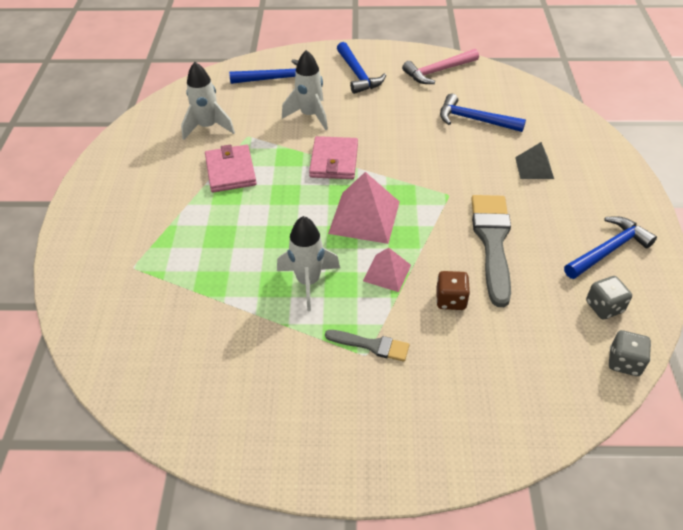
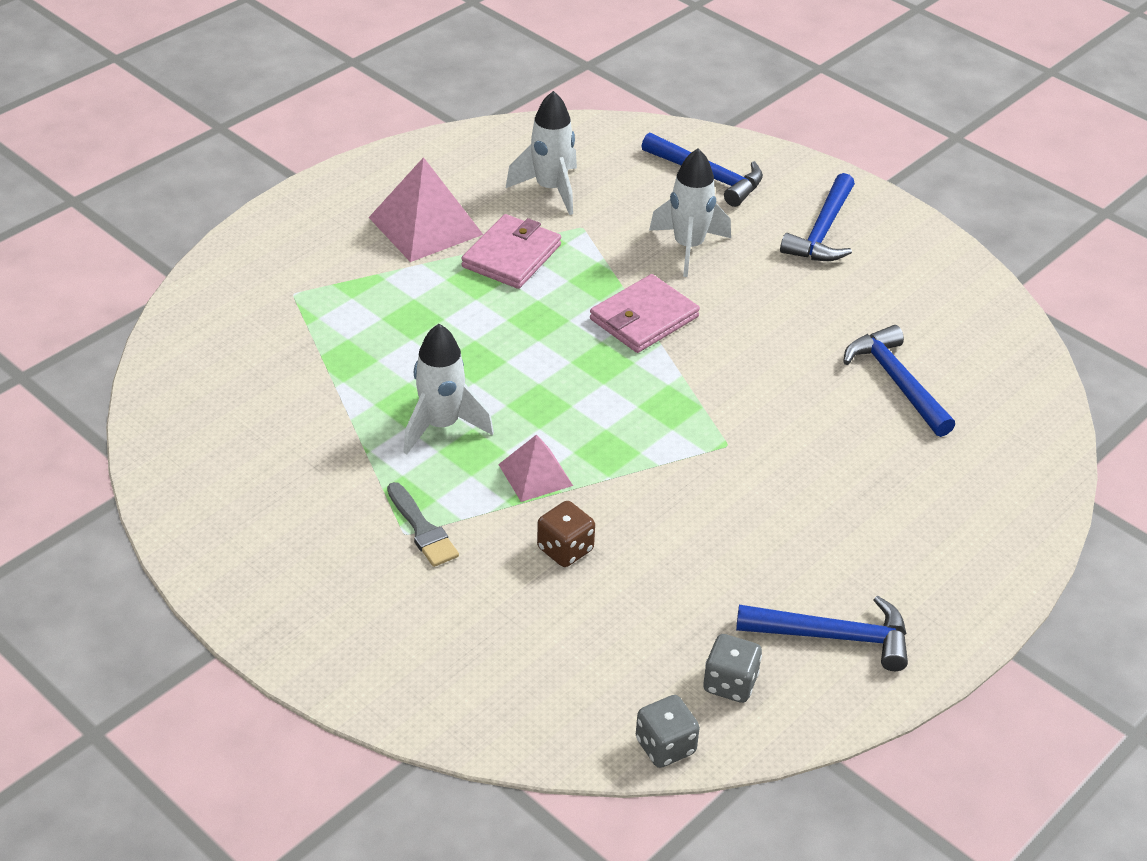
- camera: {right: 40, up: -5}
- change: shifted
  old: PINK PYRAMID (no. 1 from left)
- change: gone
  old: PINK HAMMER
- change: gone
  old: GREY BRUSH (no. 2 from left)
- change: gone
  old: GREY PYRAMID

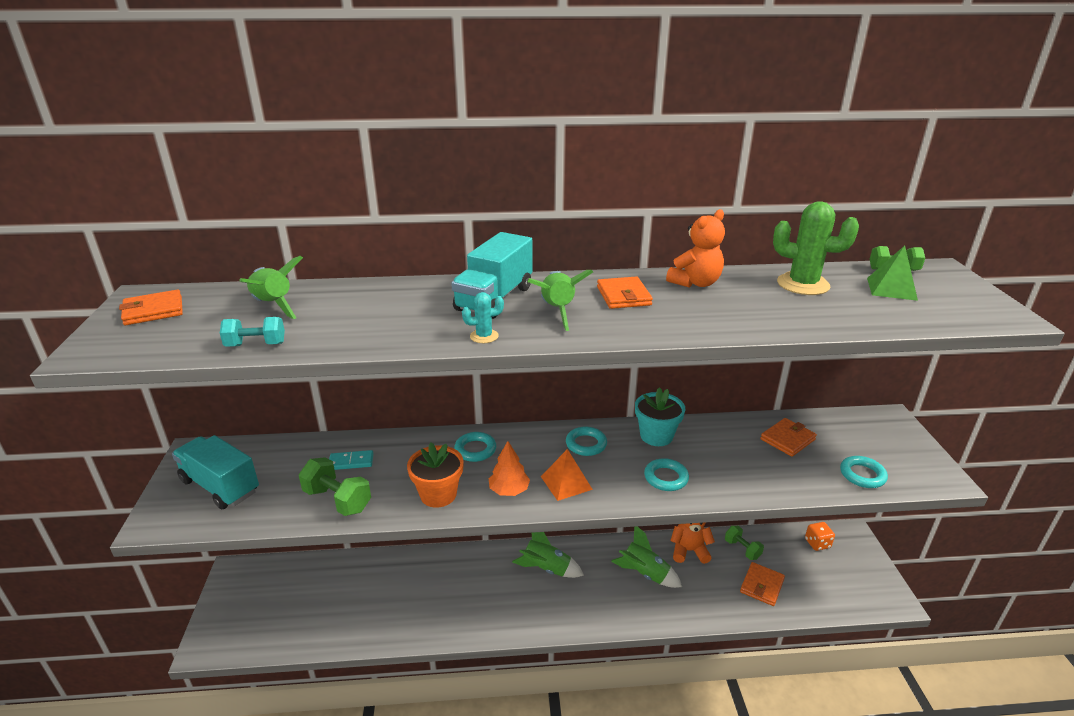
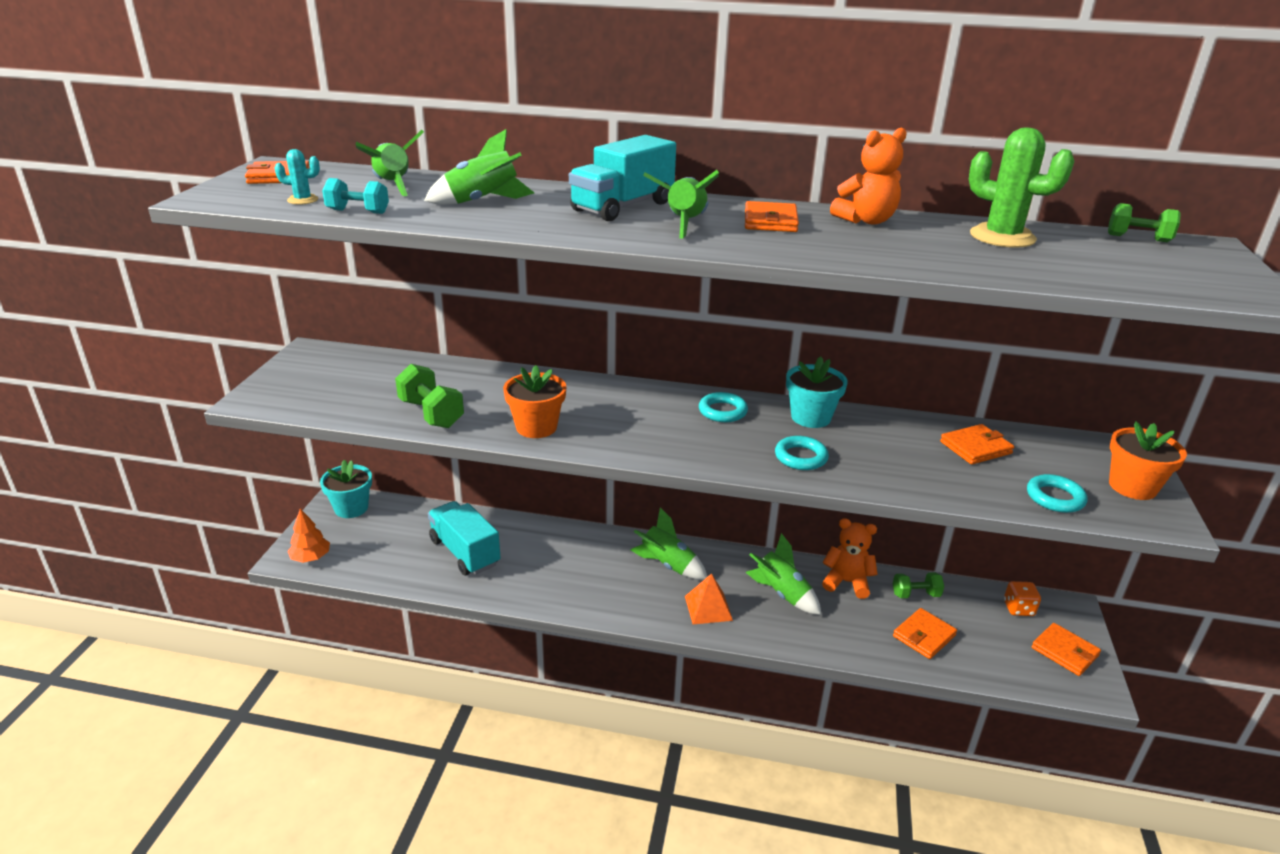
- camera: {right: 15, up: 0}
- change: shifted
  old: TURQUOISE TRUCK (no. 1 from left)
- change: gone
  old: TURQUOISE DOMINO
- change: gone
  old: TURQUOISE RING (no. 1 from left)
- change: shifted
  old: TURQUOISE CACTUS
- change: shifted
  old: ORANGE TREE
- change: shifted
  old: ORANGE PYRAMID
- change: rotated
  old: GREEN DUMBBELL (no. 2 from left)
  degrees: -75
- change: gone
  old: GREEN PYRAMID
- change: new
  new: TURQUOISE FLOWER POT (no. 1 from left)
- change: new
  new: GREEN ROCKET (no. 2 from left)
- change: new
  new: ORANGE WALLET (no. 5 from left)
- change: new
  new: ORANGE FLOWER POT (no. 2 from left)

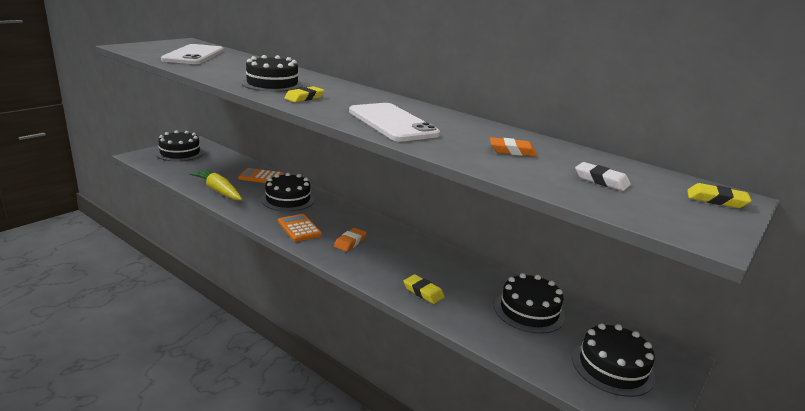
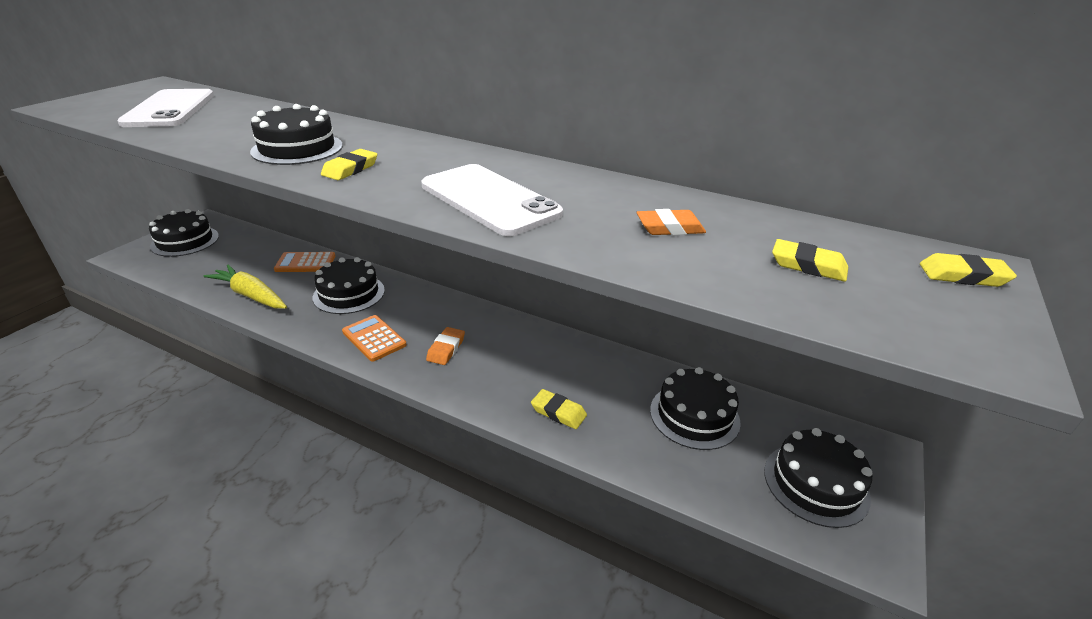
- camera: {right: -10, up: 10}
- change: repainted
  old: WHITE ERASER
  new: YELLOW ERASER (no. 3 from left)

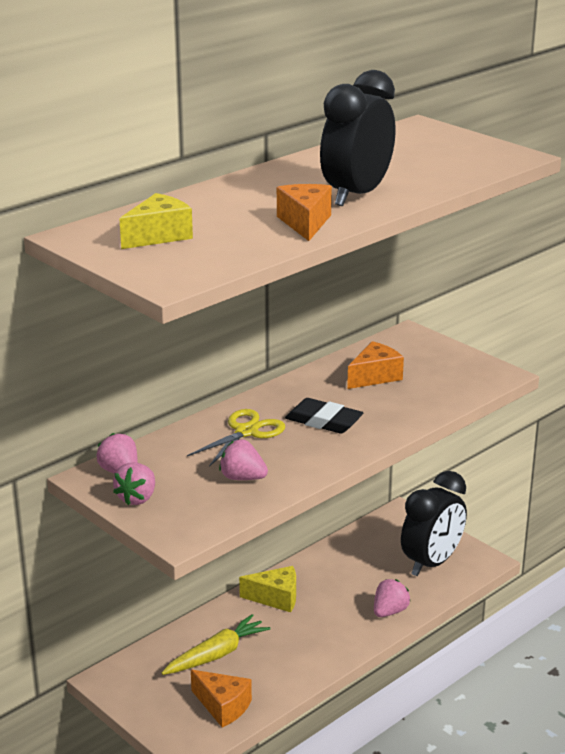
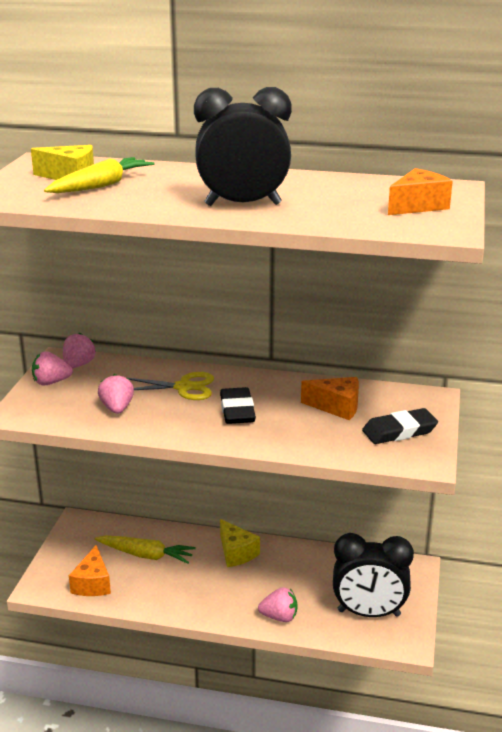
- camera: {right: 55, up: 0}
- change: shifted
  old: ORANGE CHEESE (no. 2 from left in the first image)
  new: ORANGE CHEESE (no. 3 from left)
- change: new
  new: YELLOW CARROT (no. 1 from left)
- change: new
  new: BLACK ERASER (no. 2 from left)

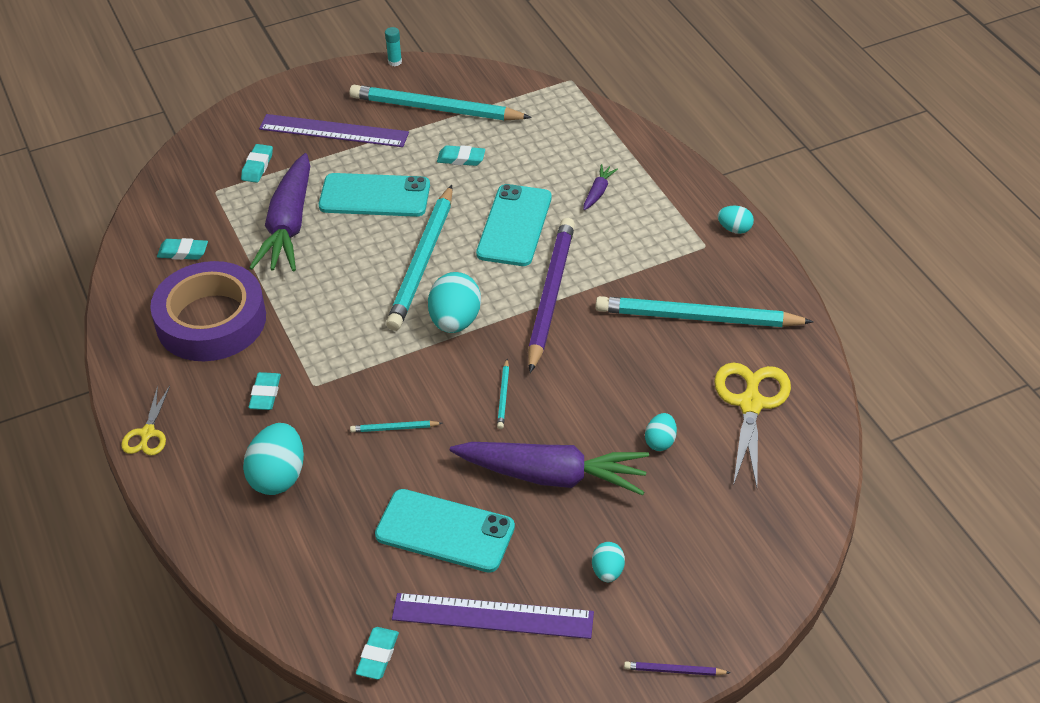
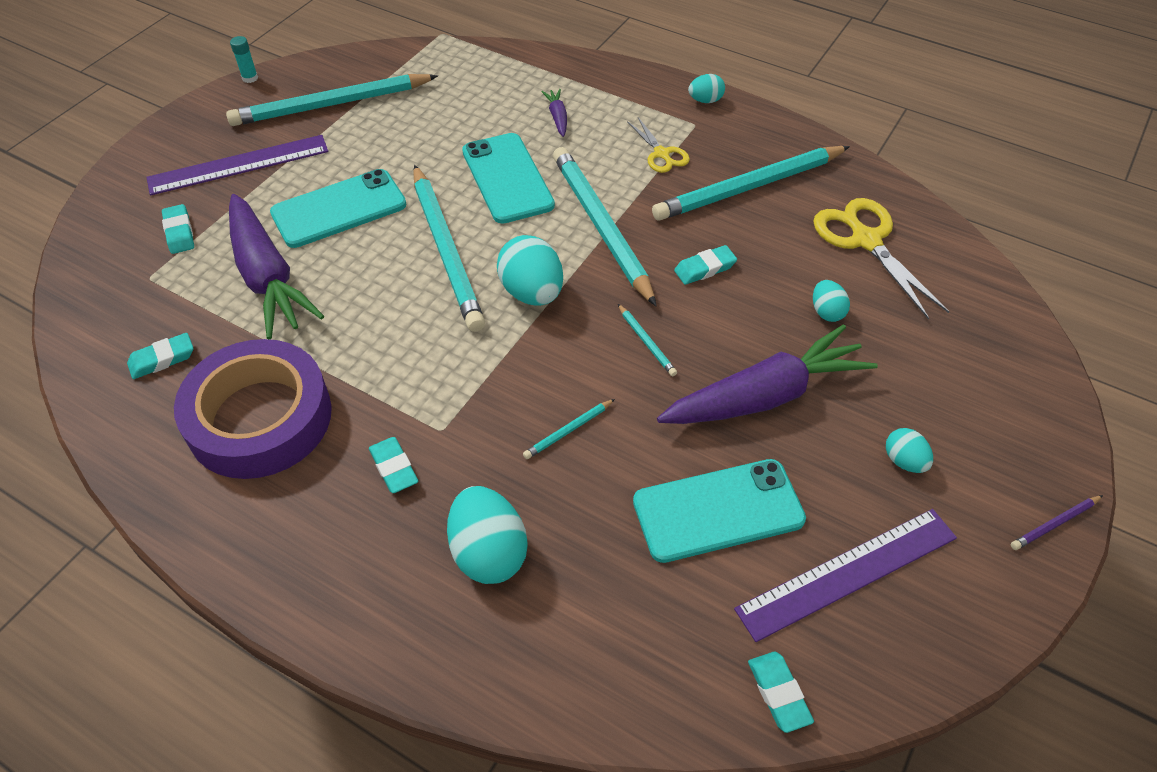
- camera: {right: -35, up: 5}
- change: shifted
  old: YELLOW SCISSORS (no. 1 from left)
- change: shifted
  old: TURQUOISE ERASER (no. 5 from left in the first image)
  new: TURQUOISE ERASER (no. 4 from left)
- change: repainted
  old: PURPLE PENCIL (no. 1 from left)
  new: TURQUOISE PENCIL (no. 4 from left)

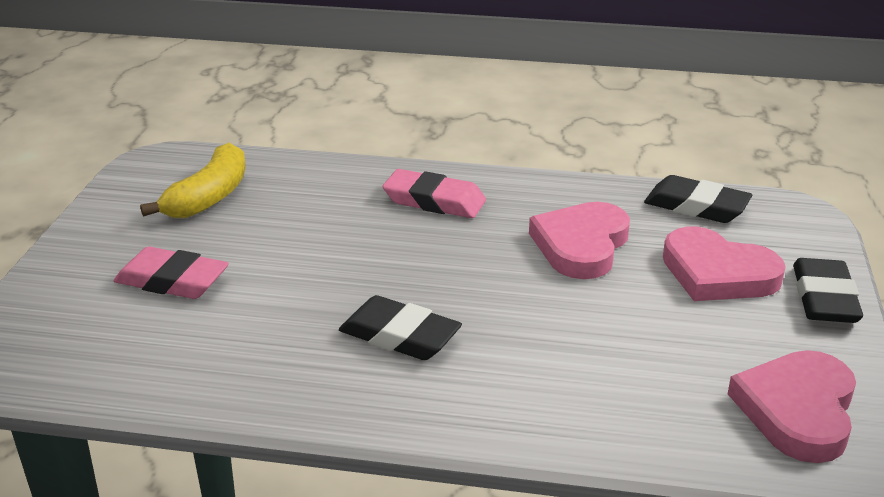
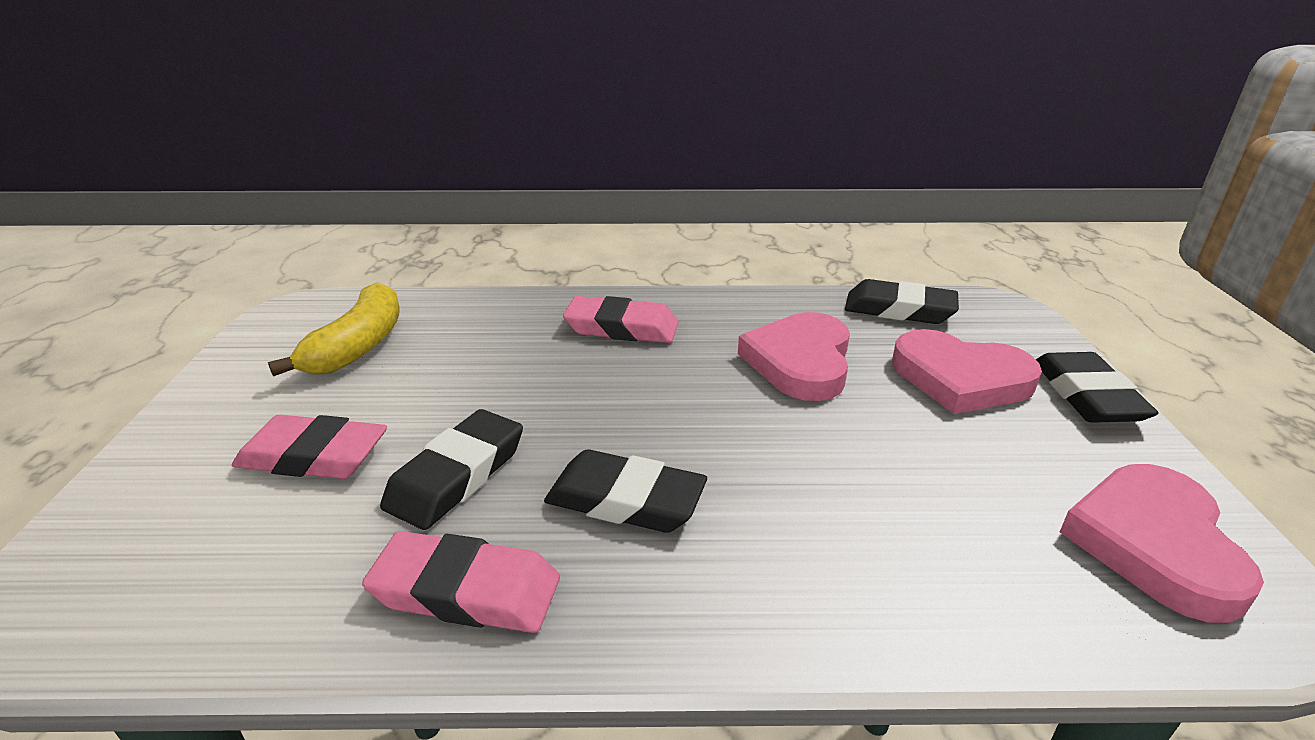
- camera: {right: -10, up: 0}
- change: new
  new: PINK ERASER (no. 2 from left)
- change: new
  new: BLACK ERASER (no. 1 from left)

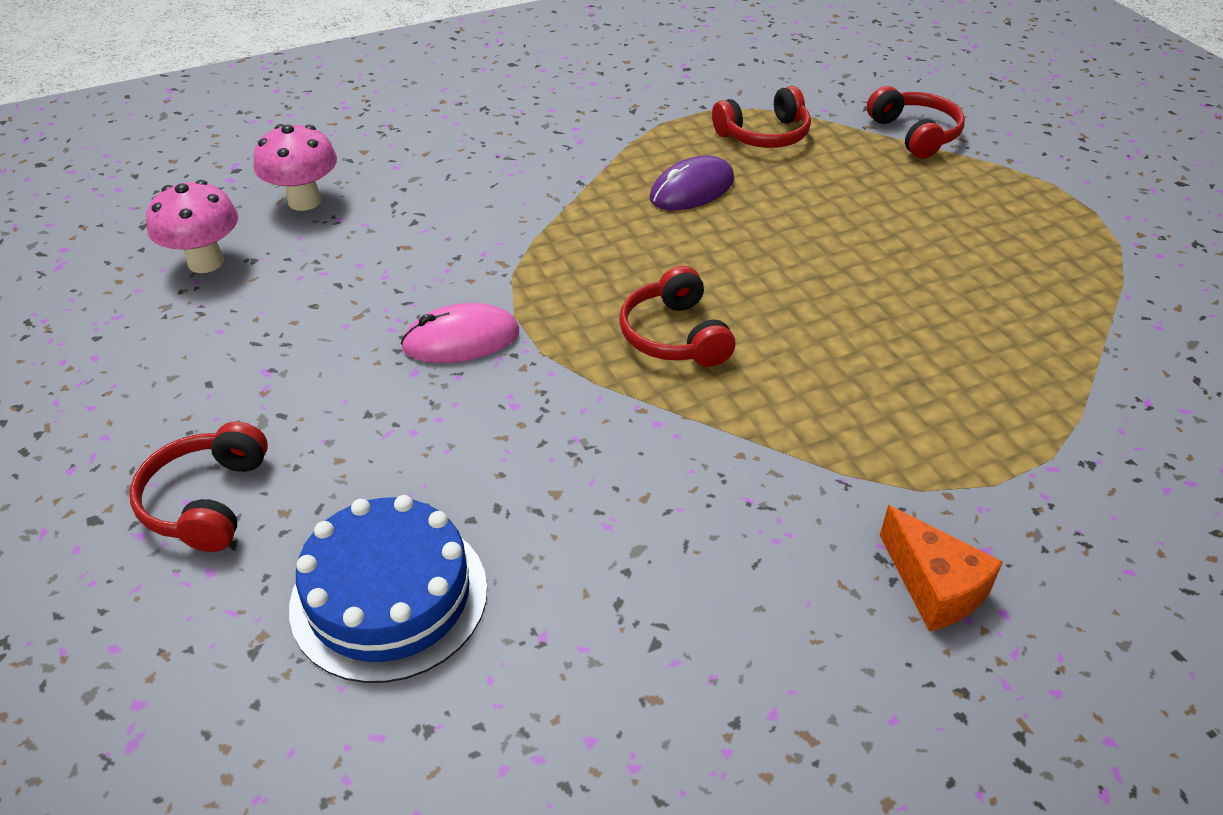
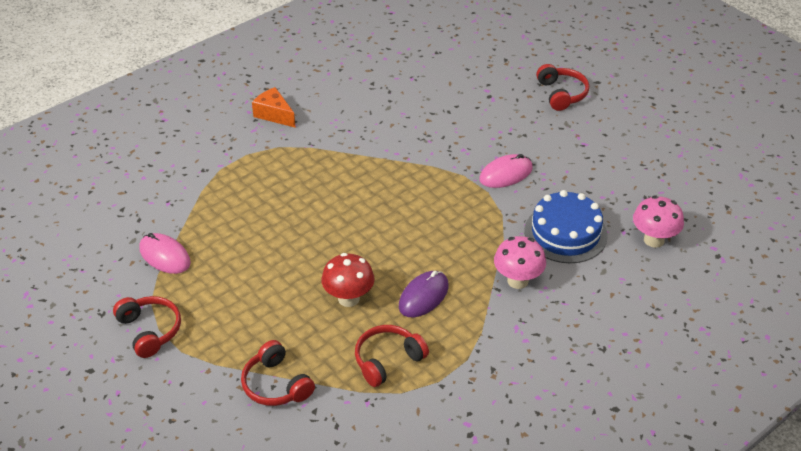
- camera: {right: 165, up: 0}
- change: shifted
  old: PINK MUSHROOM (no. 1 from left)
- change: shifted
  old: BLUE CAKE
- change: shifted
  old: RED HEADPHONES (no. 2 from left in the first image)
  new: RED HEADPHONES (no. 1 from left)
- change: new
  new: PINK MOUSE (no. 1 from left)
- change: new
  new: RED MUSHROOM

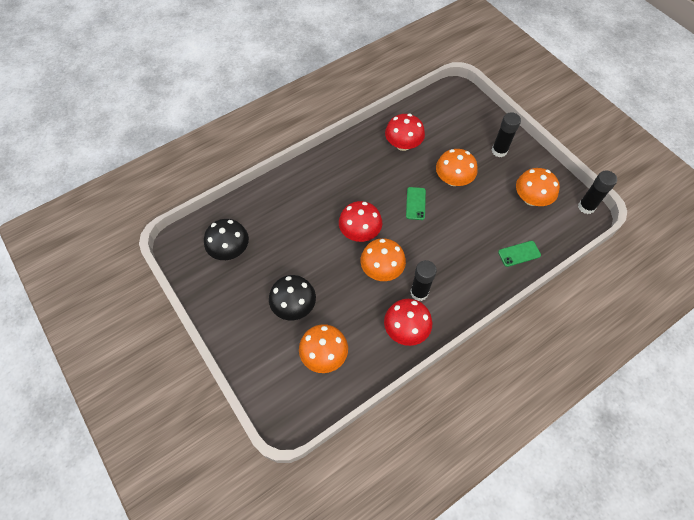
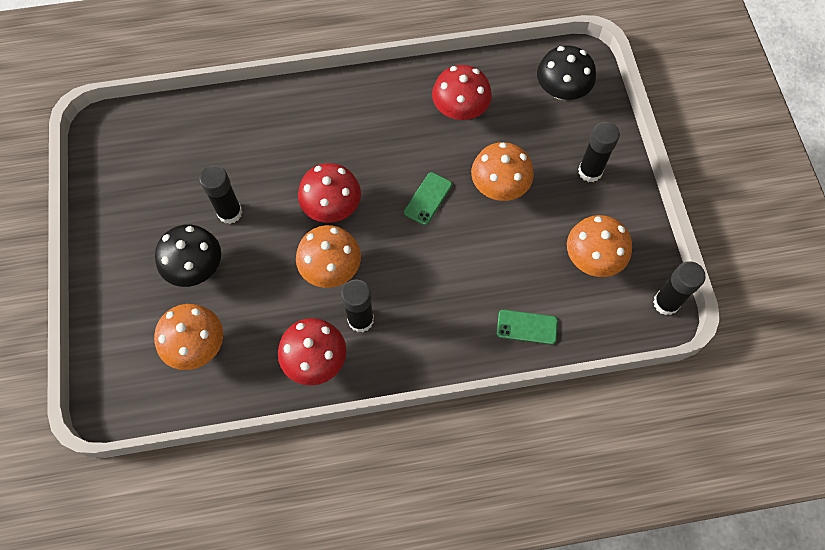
- camera: {right: 25, up: 5}
- change: shifted
  old: BLACK MUSHROOM (no. 1 from left in the first image)
  new: BLACK MUSHROOM (no. 2 from left)
- change: new
  new: BLACK GLUE STICK (no. 1 from left)

